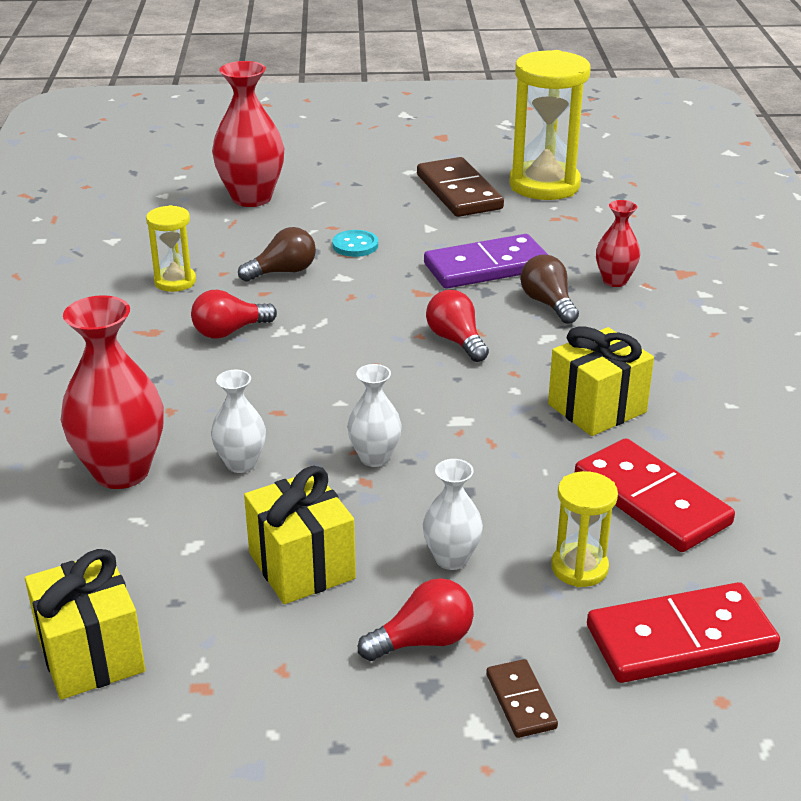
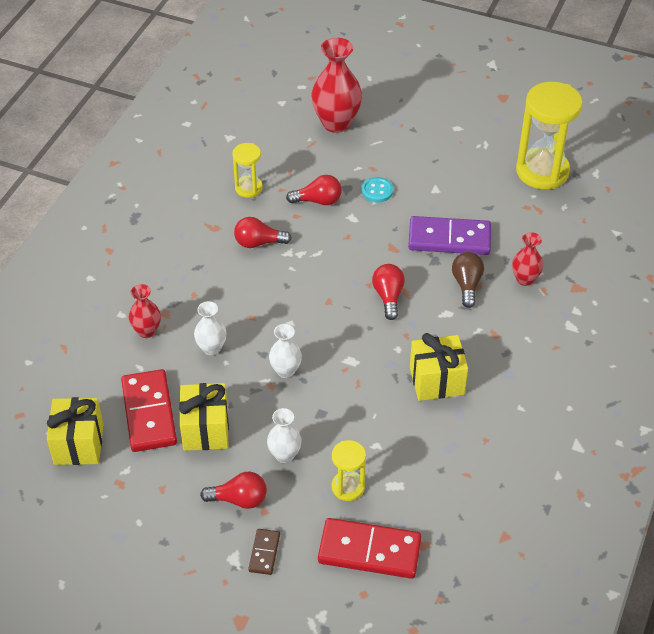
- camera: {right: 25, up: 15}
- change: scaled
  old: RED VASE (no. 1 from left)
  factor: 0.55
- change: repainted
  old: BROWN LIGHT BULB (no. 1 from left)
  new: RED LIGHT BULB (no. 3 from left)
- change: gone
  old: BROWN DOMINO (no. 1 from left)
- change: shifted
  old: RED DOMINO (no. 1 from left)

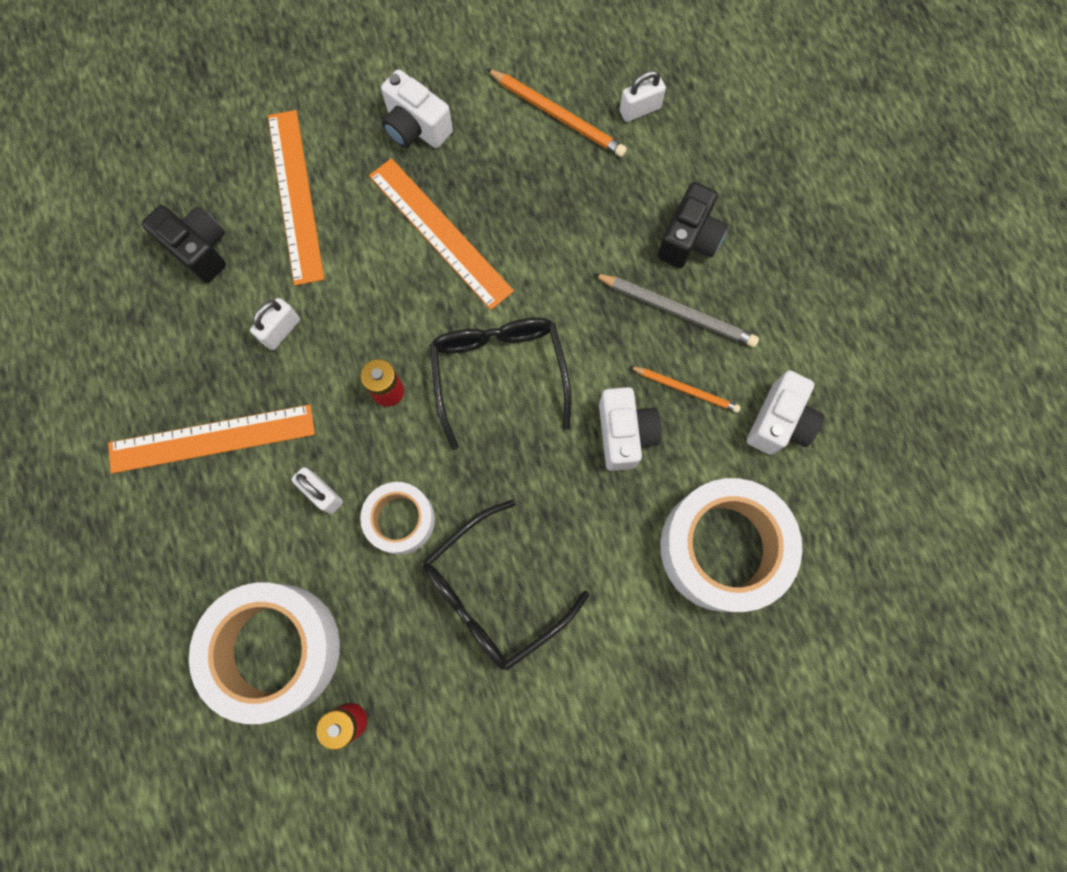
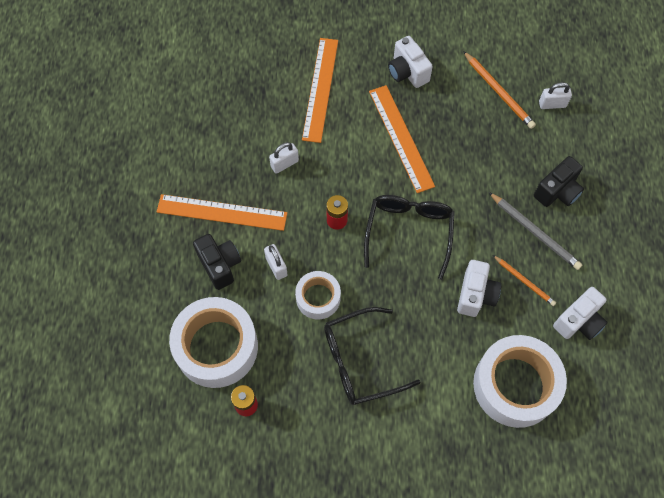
- camera: {right: 20, up: -10}
- change: shifted
  old: BLACK CAMERA (no. 1 from left)

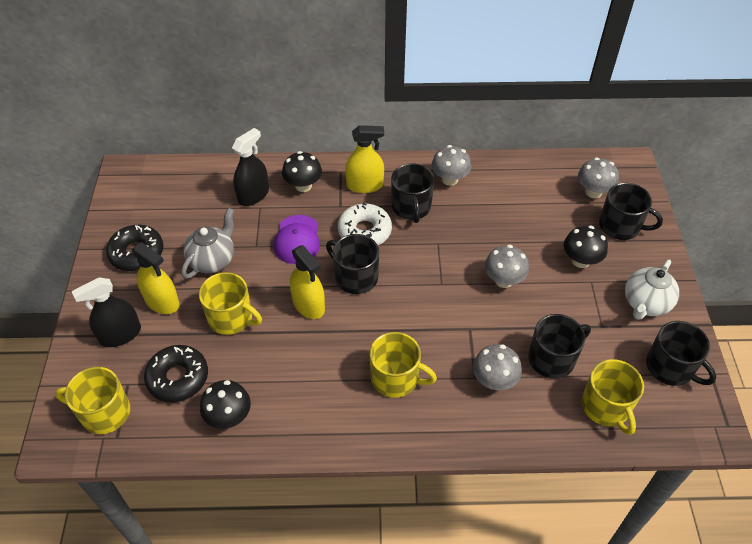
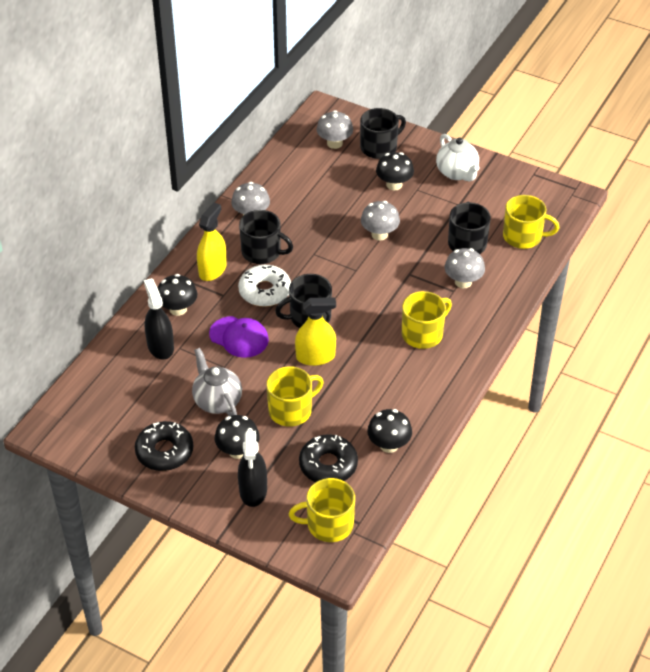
- camera: {right: -60, up: -5}
- change: rotated
  old: YELLOW MUG (no. 1 from left in the first image)
  degrees: 45
- change: swapped
  old: YELLOW SPRAY BOTTLE (no. 1 from left)
  new: BLACK MUSHROOM (no. 2 from left)
- change: gone
  old: BLACK MUG (no. 5 from left)

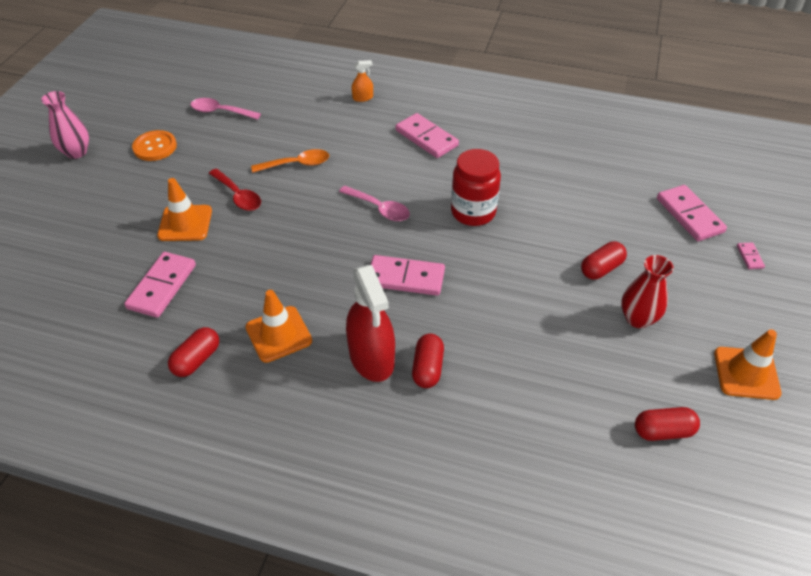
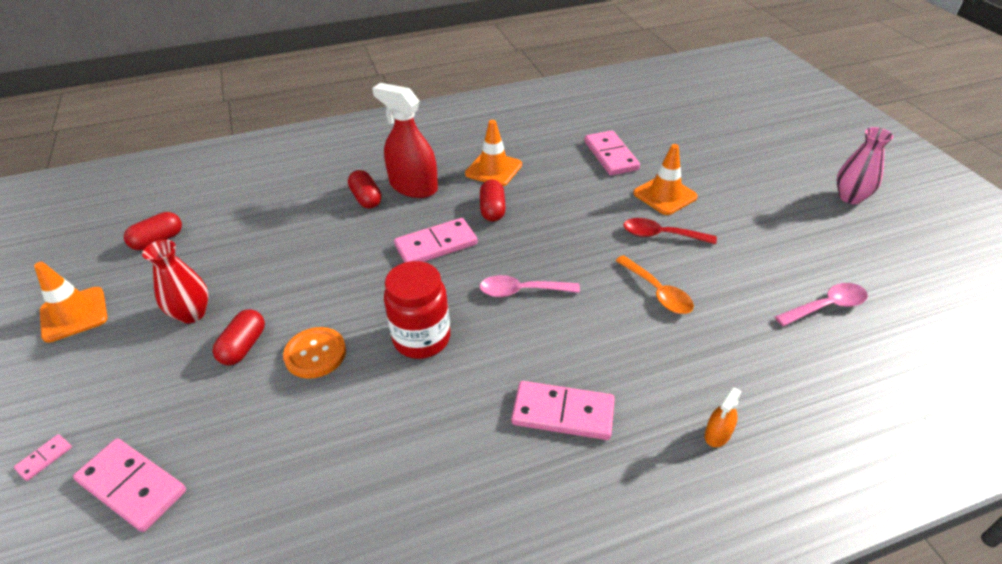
- camera: {right: 145, up: -5}
- change: shifted
  old: ORANGE BUTTON
- change: shifted
  old: RED CAPSULE (no. 1 from left in the first image)
  new: RED CAPSULE (no. 4 from left)
- change: rotated
  old: ORANGE SPOON
  degrees: -75
- change: rotated
  old: PINK DOMINO (no. 5 from left in the first image)
  degrees: 75

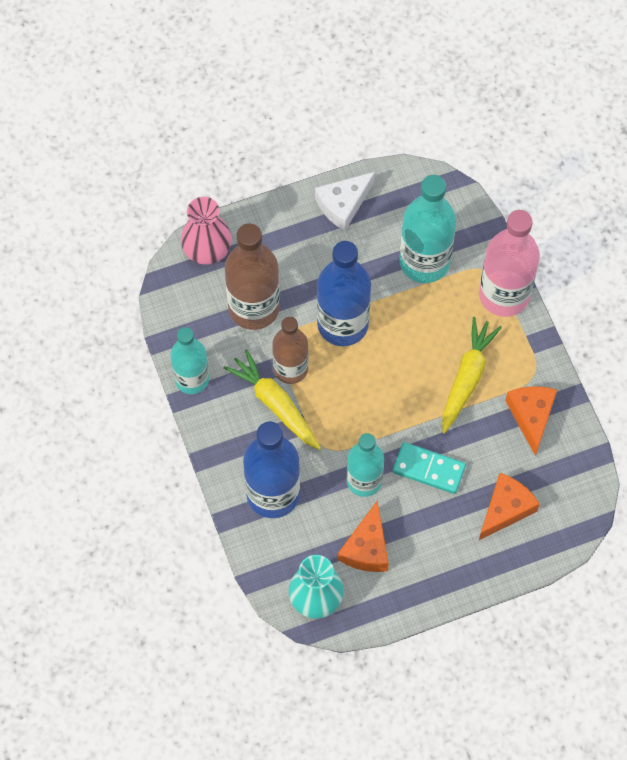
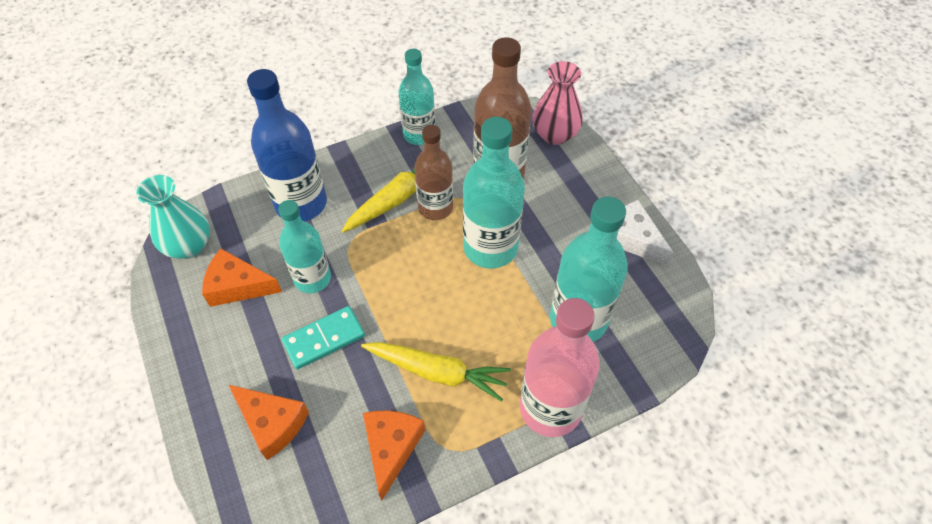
- camera: {right: 85, up: -10}
- change: repainted
  old: BLUE BOTTLE (no. 2 from left)
  new: TURQUOISE BOTTLE (no. 3 from left)
- change: rotated
  old: TURQUOISE DOMINO
  degrees: 45
- change: rotated
  old: ORANGE CHEESE (no. 3 from left)
  degrees: -75

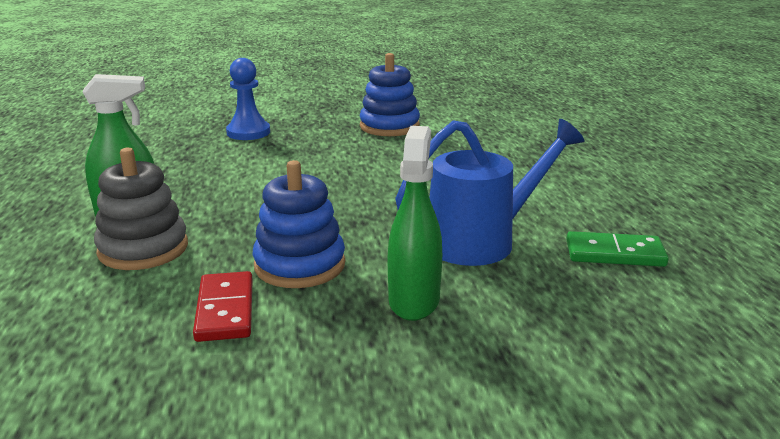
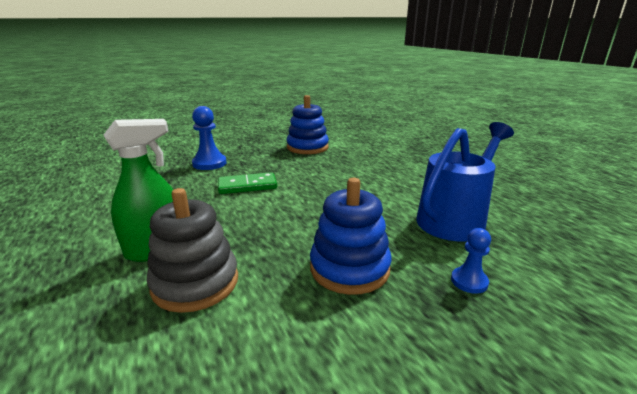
- camera: {right: -20, up: 0}
- change: gone
  old: RED DOMINO
- change: swapped
  old: GREEN SPRAY BOTTLE (no. 2 from left)
  new: BLUE PAWN (no. 2 from left)
- change: shifted
  old: GREEN DOMINO

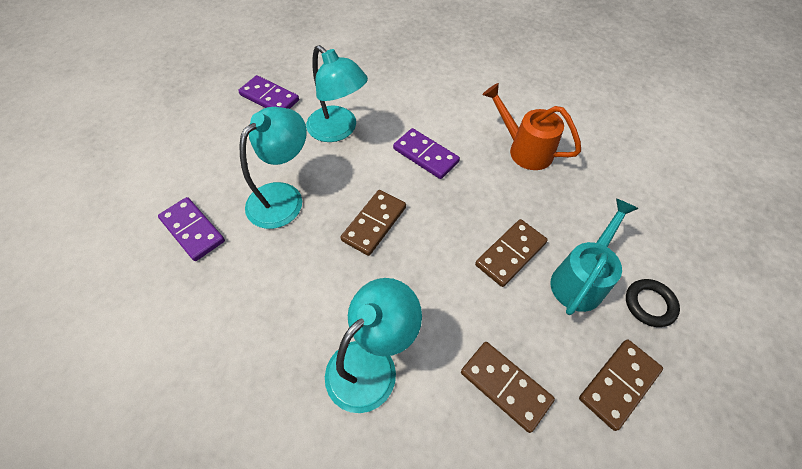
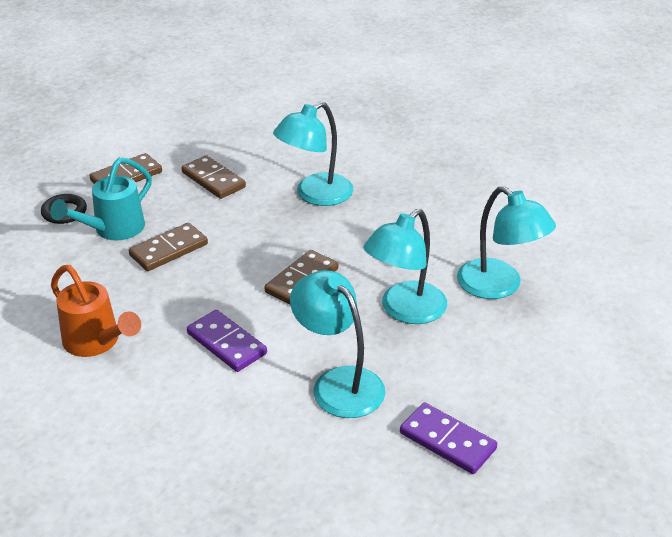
- camera: {right: -175, up: -20}
- change: swapped
  old: PURPLE DOMINO (no. 1 from left)
  new: TURQUOISE LAMP (no. 4 from left)

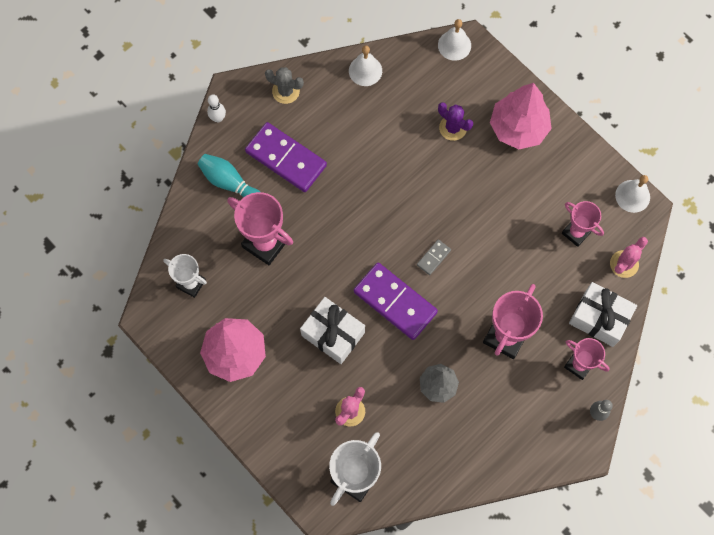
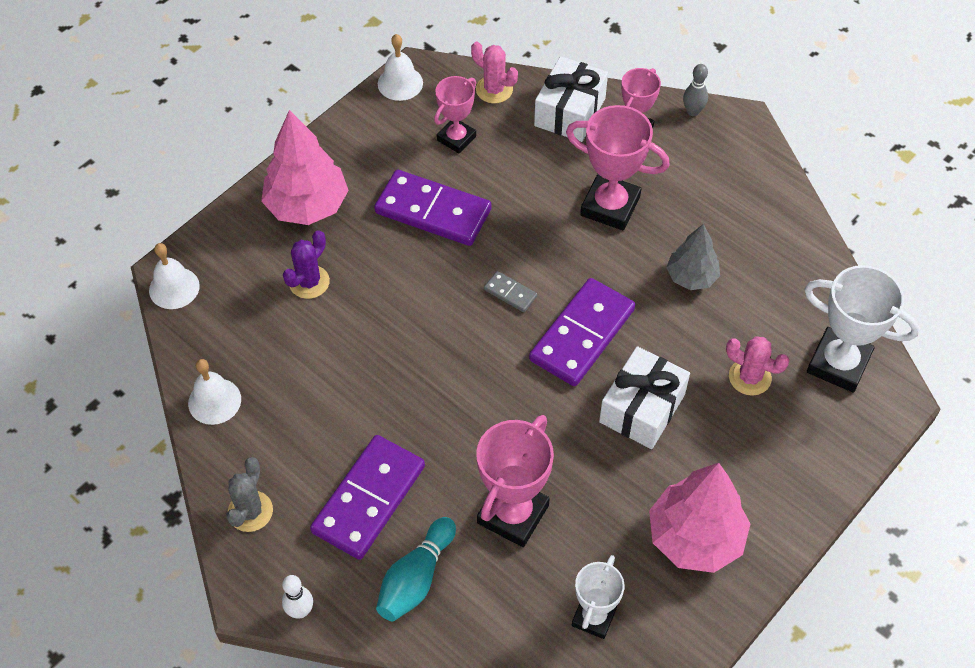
- camera: {right: -95, up: -15}
- change: new
  new: PURPLE DOMINO (no. 2 from left)

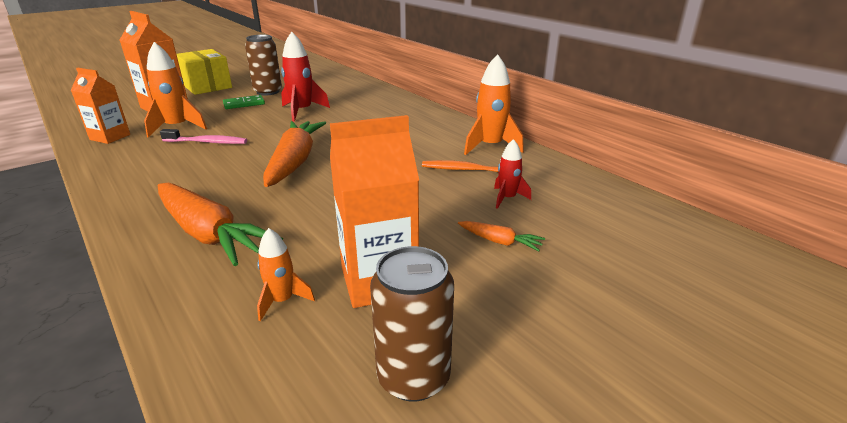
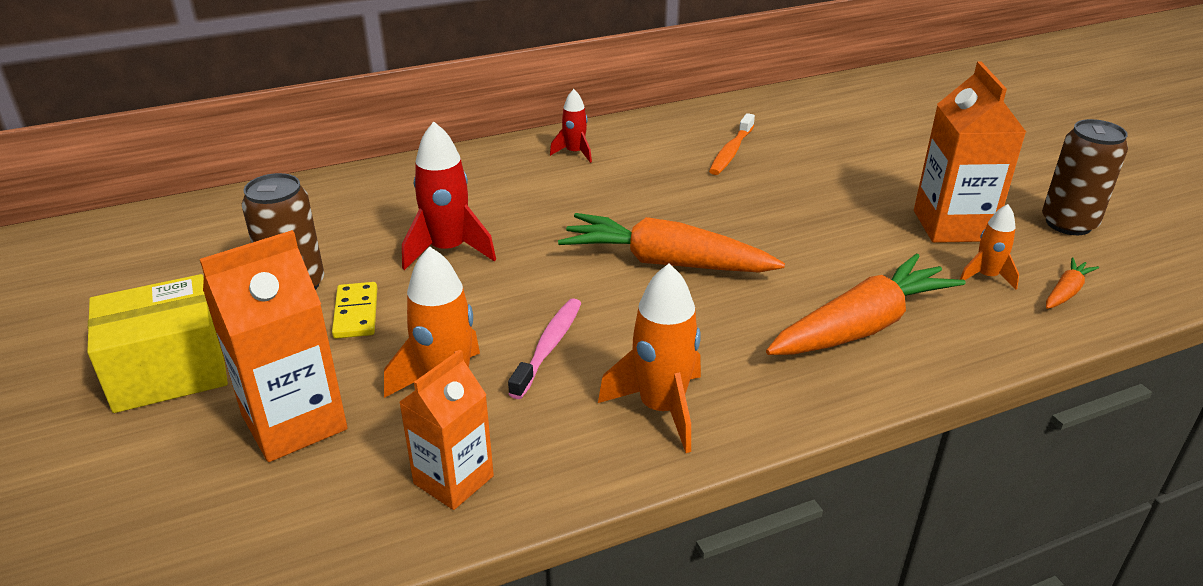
- camera: {right: -75, up: 5}
- change: repainted
  old: GREEN DOMINO
  new: YELLOW DOMINO
- change: shifted
  old: ORANGE CARROT (no. 3 from left)
- change: shifted
  old: ORANGE ROCKET (no. 3 from left in the first image)
  new: ORANGE ROCKET (no. 2 from left)
- change: shifted
  old: RED ROCKET (no. 2 from left)

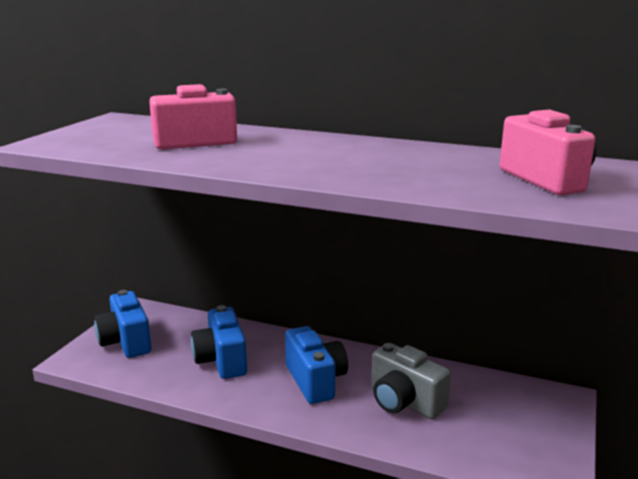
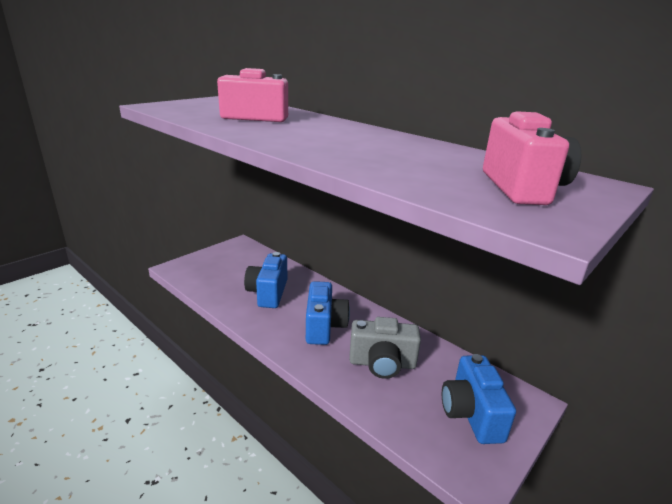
- camera: {right: 20, up: 5}
- change: shifted
  old: BLUE CAMERA (no. 1 from left in the first image)
  new: BLUE CAMERA (no. 3 from left)
- change: rotated
  old: GREY CAMERA
  degrees: -60

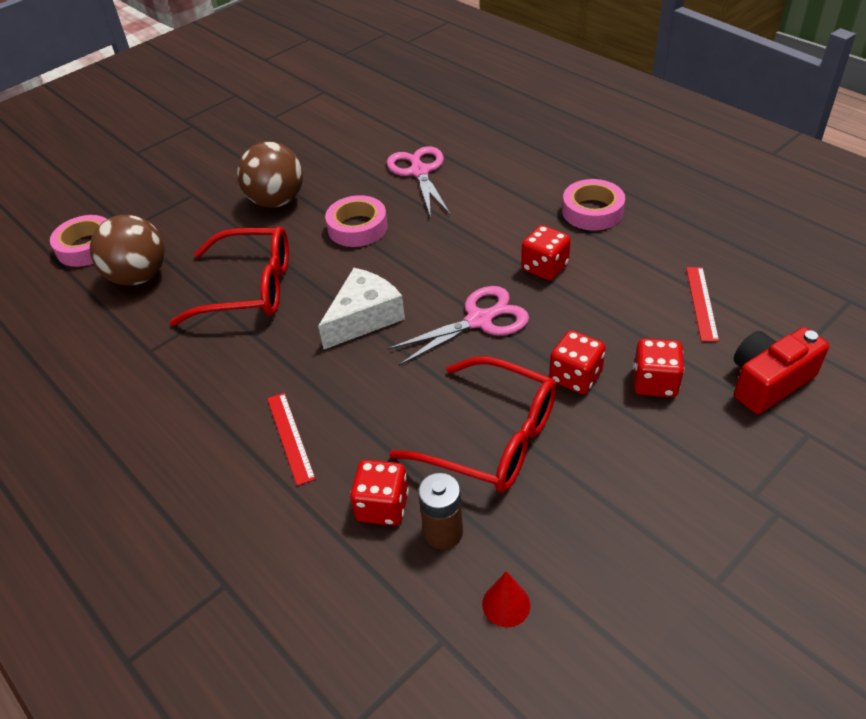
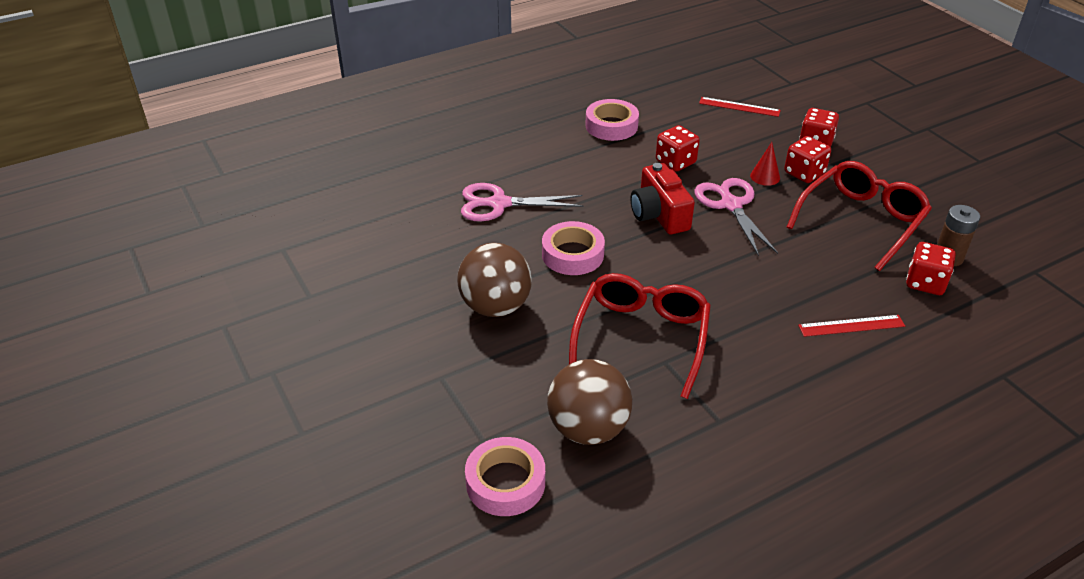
- camera: {right: -80, up: -5}
- change: gone
  old: WHITE CHEESE
- change: shifted
  old: RED CONE
- change: shifted
  old: RED CAMERA

